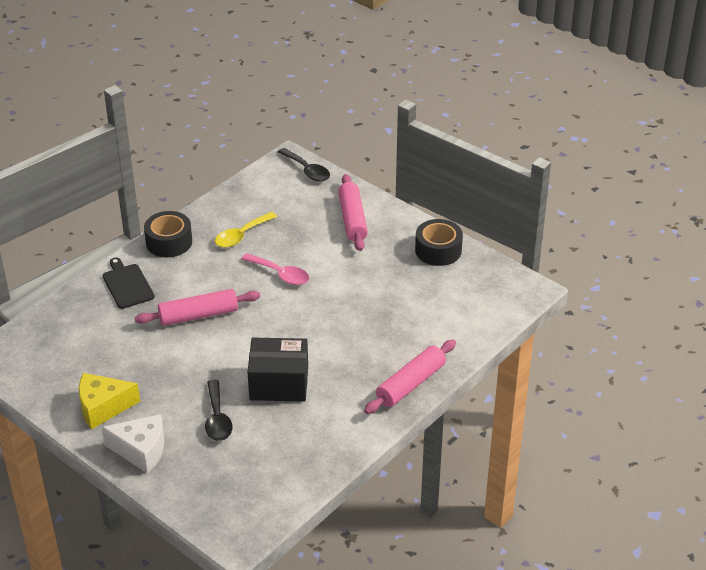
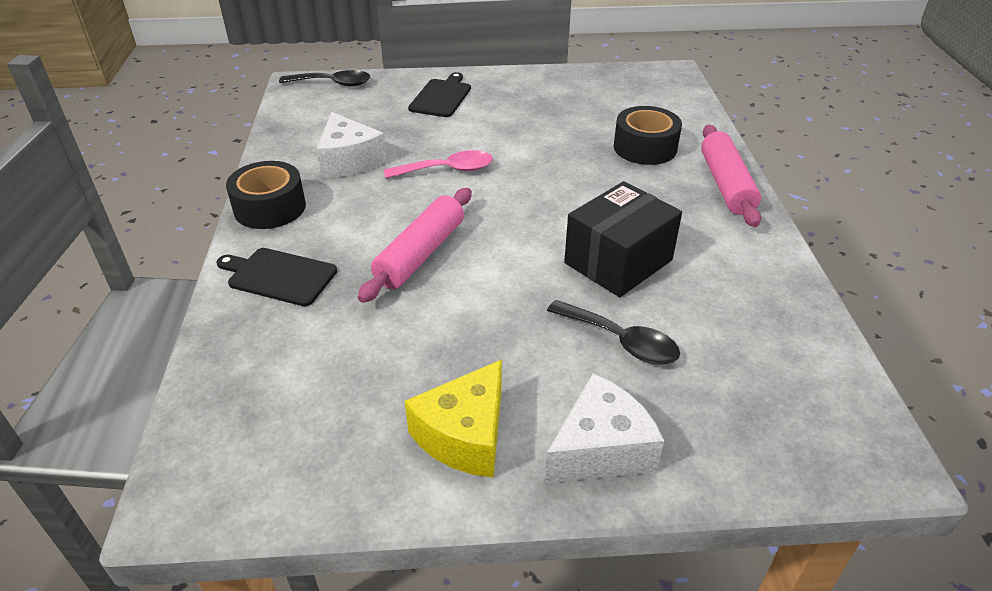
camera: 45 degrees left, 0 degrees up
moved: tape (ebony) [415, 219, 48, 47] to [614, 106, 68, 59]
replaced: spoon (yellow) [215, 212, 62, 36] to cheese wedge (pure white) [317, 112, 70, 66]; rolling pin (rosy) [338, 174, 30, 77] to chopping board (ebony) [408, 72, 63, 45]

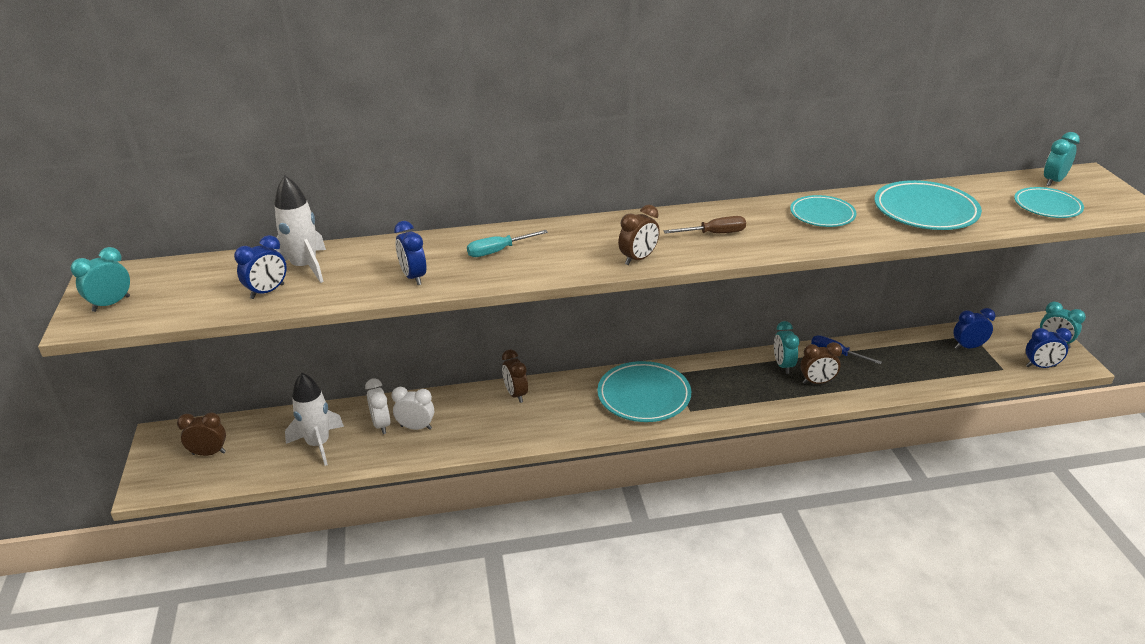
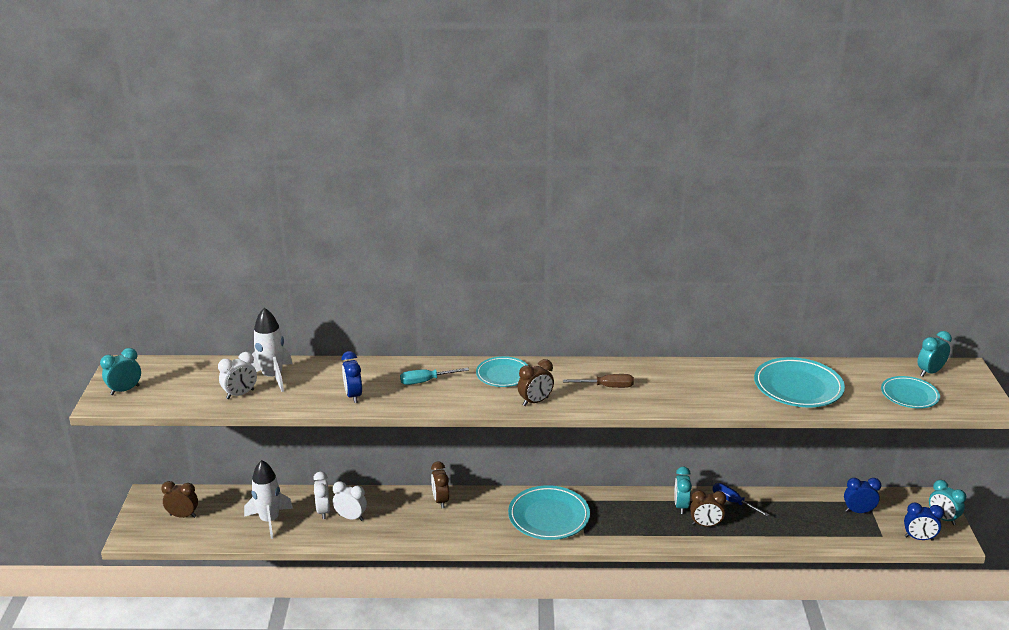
camera: 10 degrees right, 5 degrees down
moved: plate (teal) [790, 195, 67, 32] to [476, 356, 53, 31]
recoloured: clock (royal blue) [234, 235, 53, 64] to clock (pure white) [218, 352, 39, 47]

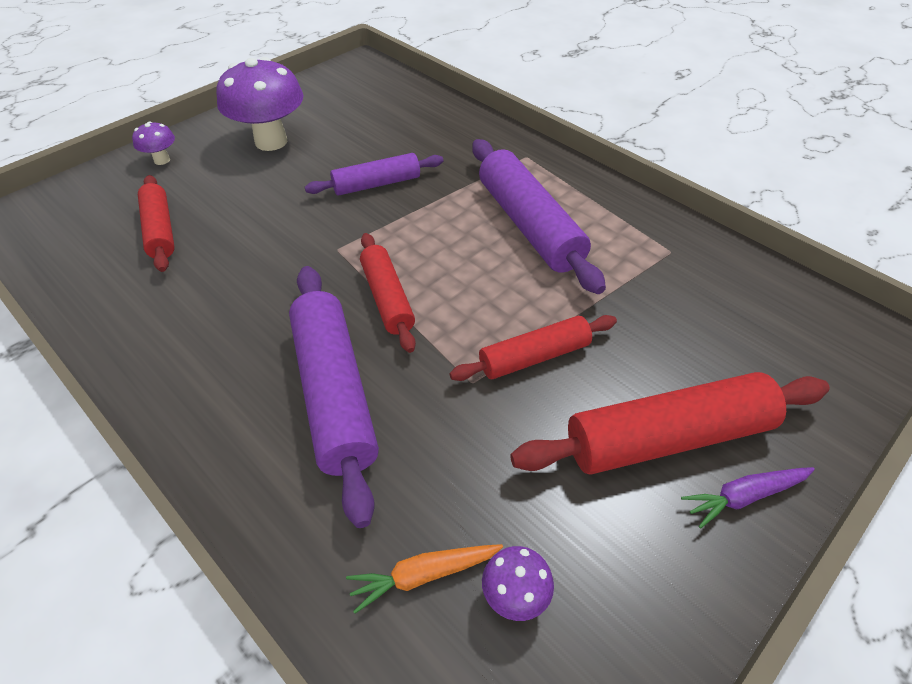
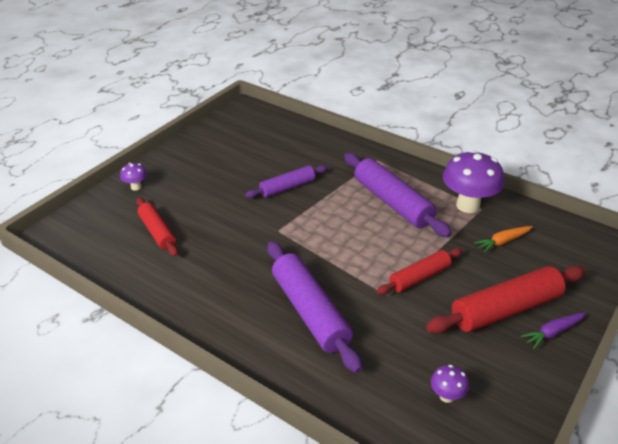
camera: 10 degrees left, 10 degrees down
removed: rolling pin (red) [360, 233, 56, 120]
moved: mushroom (purple) [216, 57, 88, 94] to [443, 150, 61, 63]; root vegetable (bright orange) [346, 544, 157, 70] to [474, 226, 59, 27]

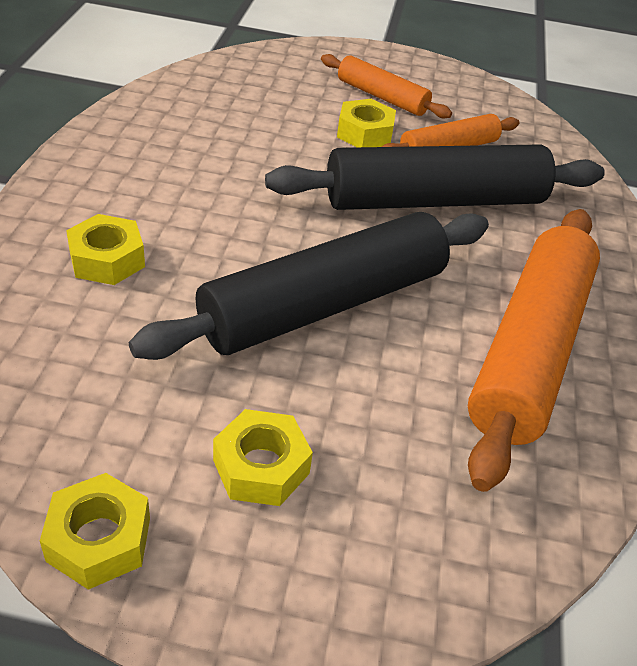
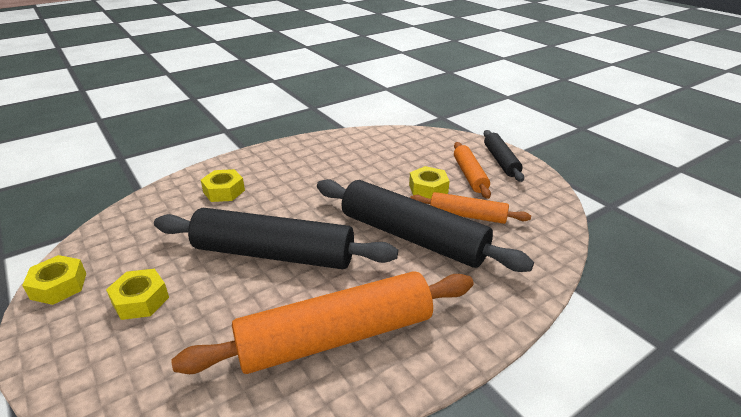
camera: 50 degrees right, 10 degrees down
added: rolling pin (ebony) [484, 130, 40, 52]

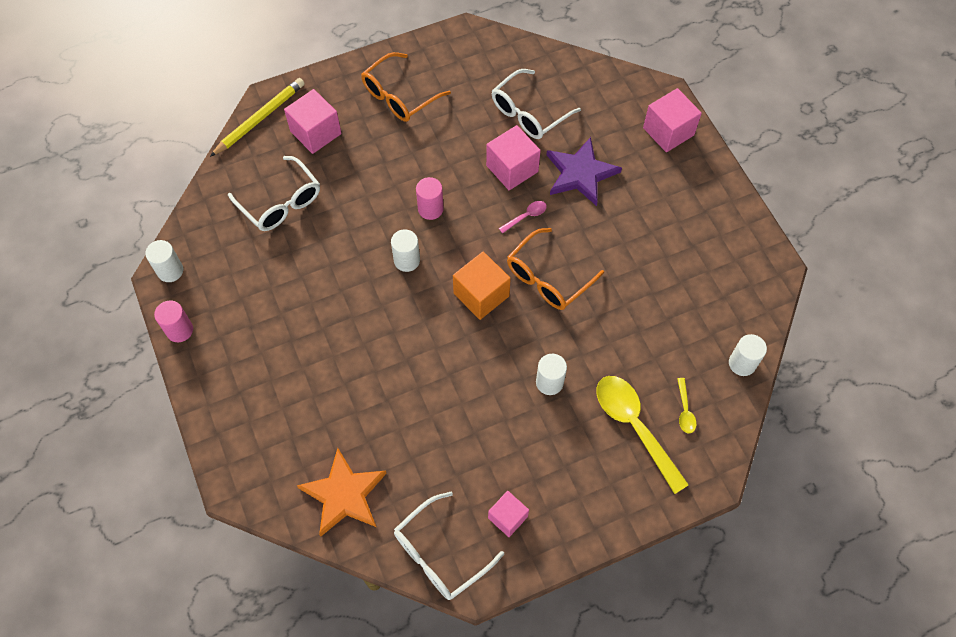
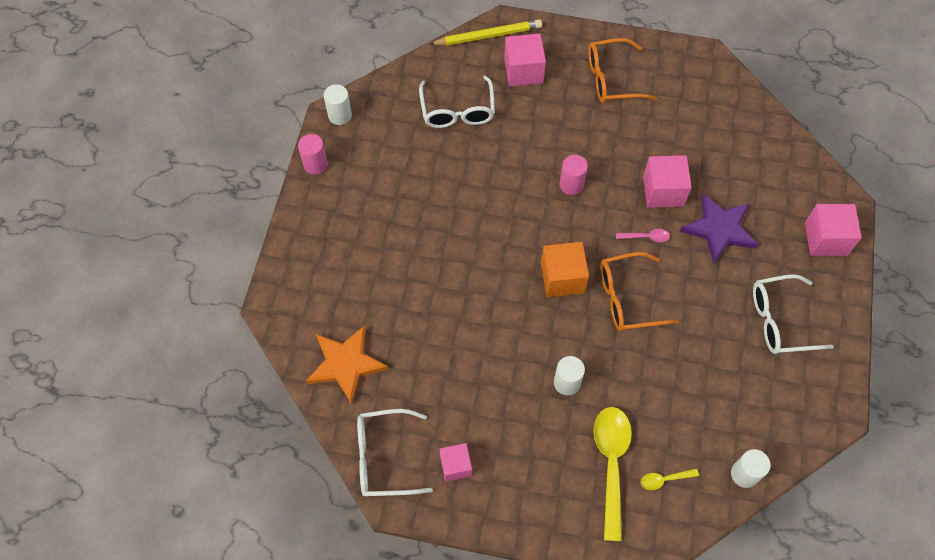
camera: 35 degrees right, 0 degrees up
removed: solid cylinder (pure white) [391, 230, 29, 42]
moved: eyeglasses (pure white) [492, 69, 89, 70] to [753, 274, 81, 80]
turned: spoon (yellow) [677, 378, 20, 56] = [640, 469, 59, 21] 45 degrees clockwise

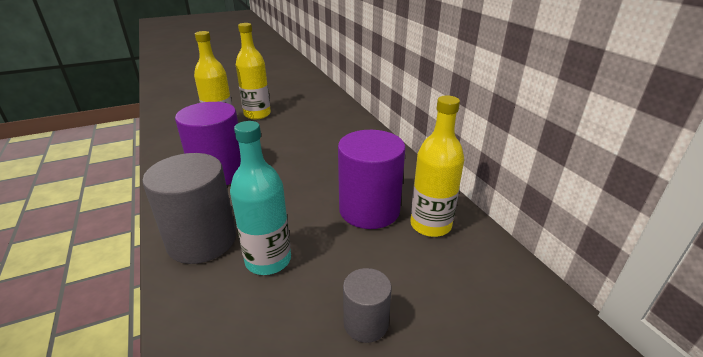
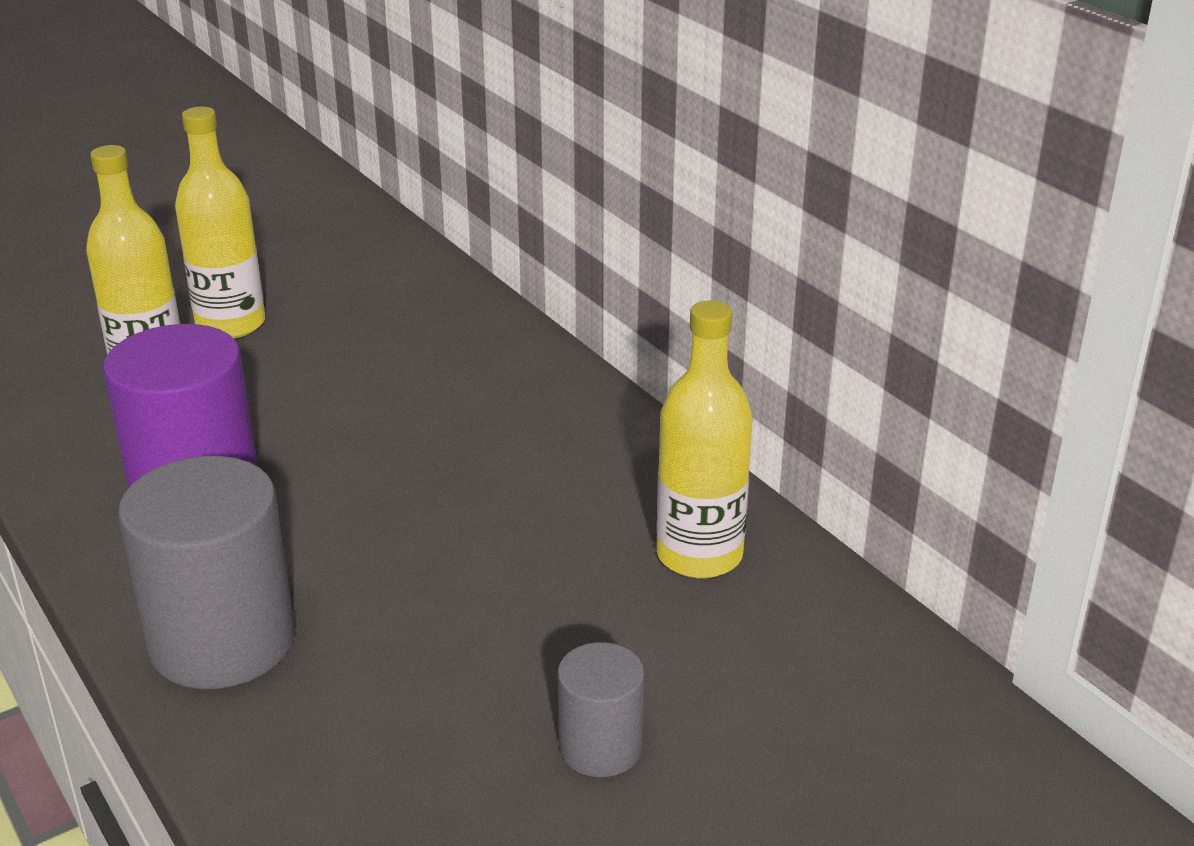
camera: 10 degrees left, 0 degrees up
removed: flask (teal) [230, 121, 61, 154]; solid cylinder (purple) [338, 130, 68, 99]

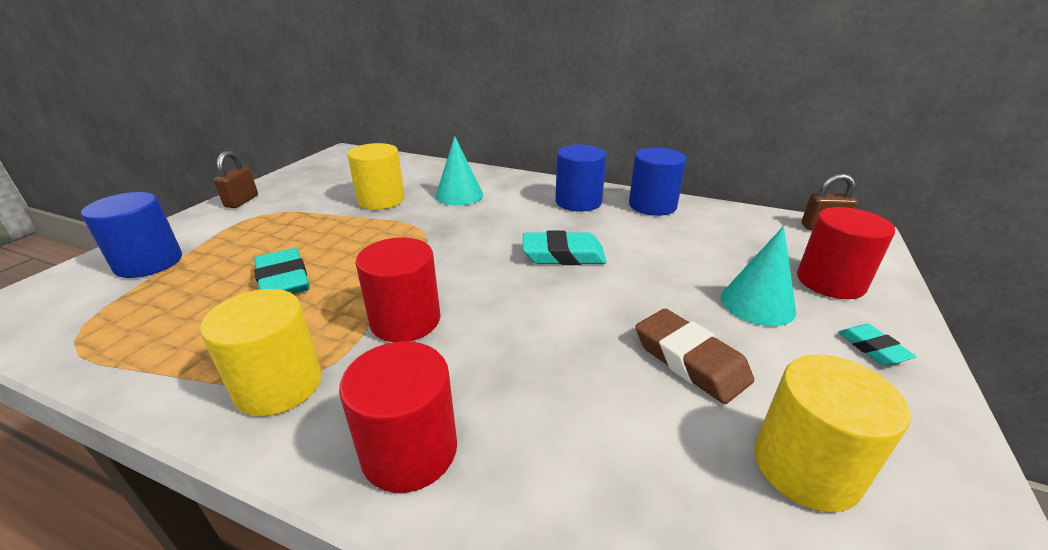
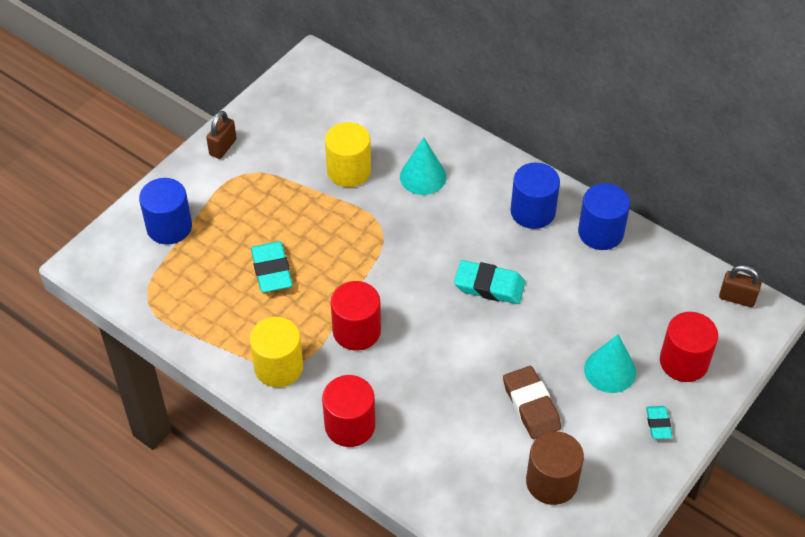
camera: 15 degrees right, 20 degrees up
recoloured: solid cylinder (yellow) [754, 355, 157, 157] to solid cylinder (brown) [526, 431, 58, 74]

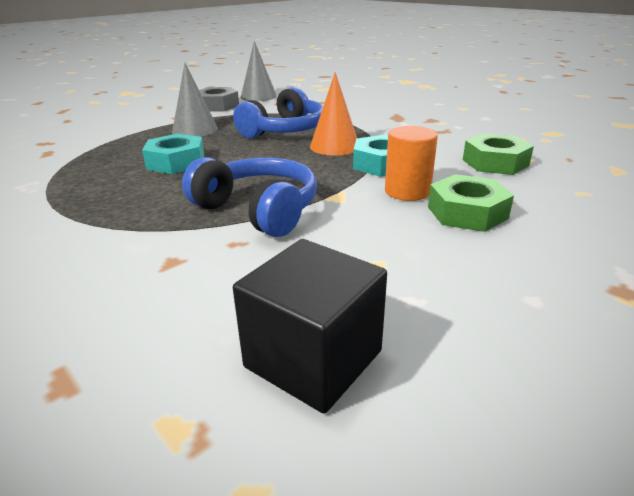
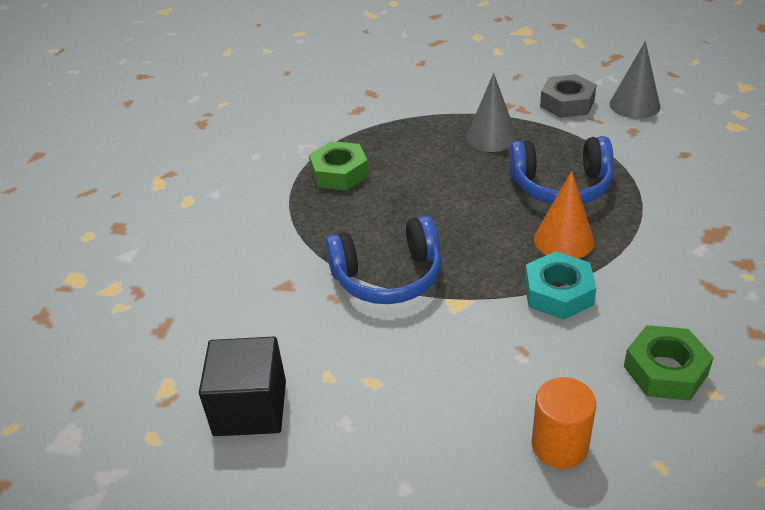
camera: 55 degrees right, 10 degrees up
removed: hexagon nut (teal) [142, 134, 62, 40]
moved: solid cylinder (bright orange) [385, 126, 53, 75] to [532, 377, 64, 92]; hexagon nut (green) [428, 174, 86, 58] to [309, 141, 60, 49]
turned: over-ear headphones (royal blue) [182, 157, 135, 80] = [325, 216, 117, 88] 75 degrees clockwise

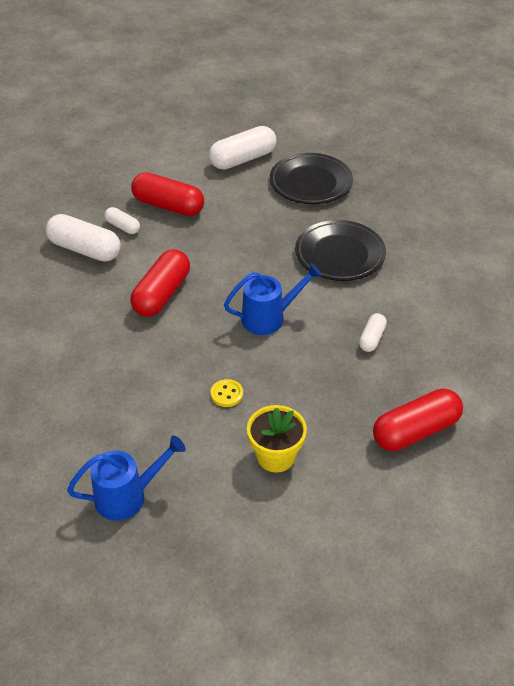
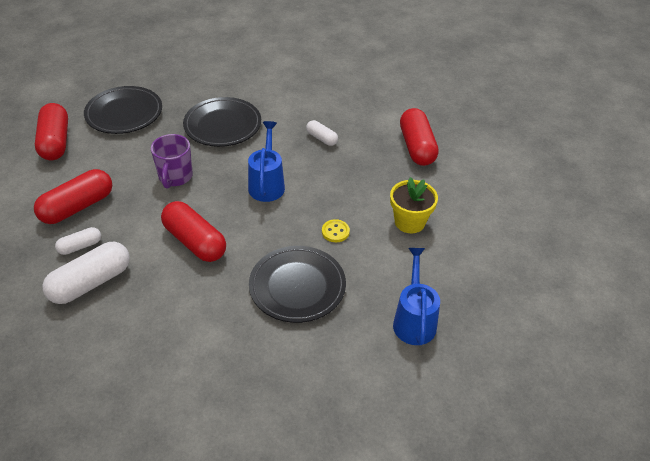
camera: 70 degrees left, 0 degrees up
added: tea mug (purple) [151, 134, 42, 55]; plate (ebony) [249, 246, 97, 77]
recoloured: capsule (pure white) [209, 126, 68, 44] to capsule (red) [35, 103, 33, 57]

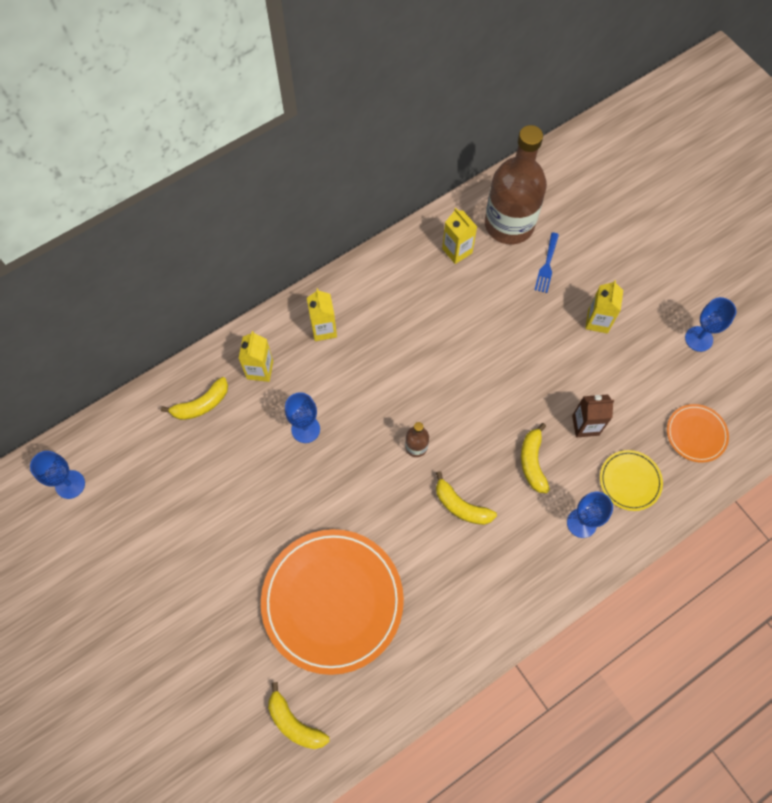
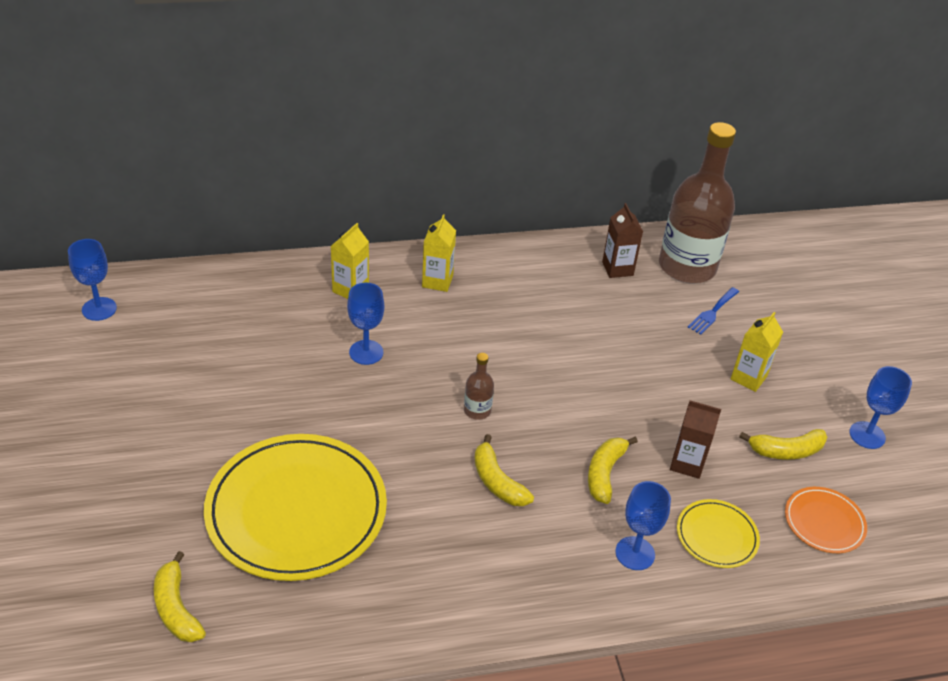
camera: 20 degrees right, 25 degrees down
moved: banana fruit (yellow) [161, 377, 67, 43] to [739, 429, 89, 31]
recoloured: plate (bright orange) [261, 529, 143, 146] to plate (yellow) [204, 434, 183, 147]; milk carton (yellow) [442, 208, 35, 56] to milk carton (brown) [602, 203, 41, 75]

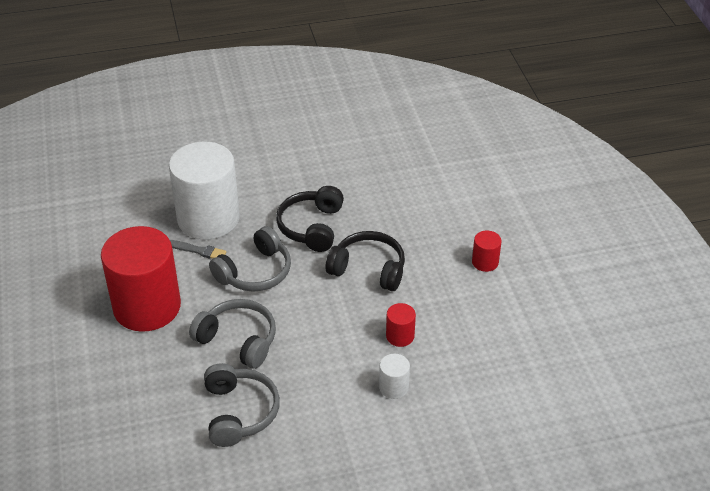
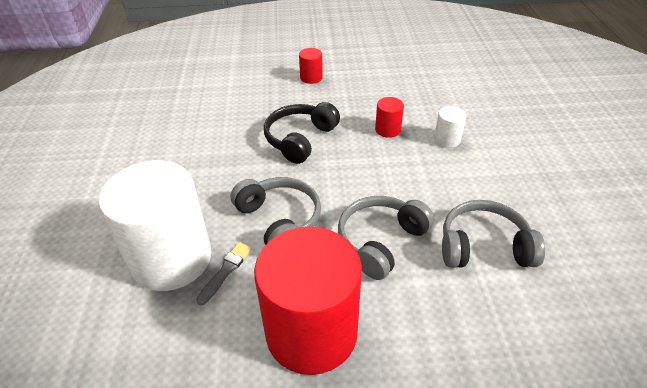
camera: 80 degrees left, 0 degrees up
removed: over-ear headphones (ebony) [276, 186, 68, 66]

